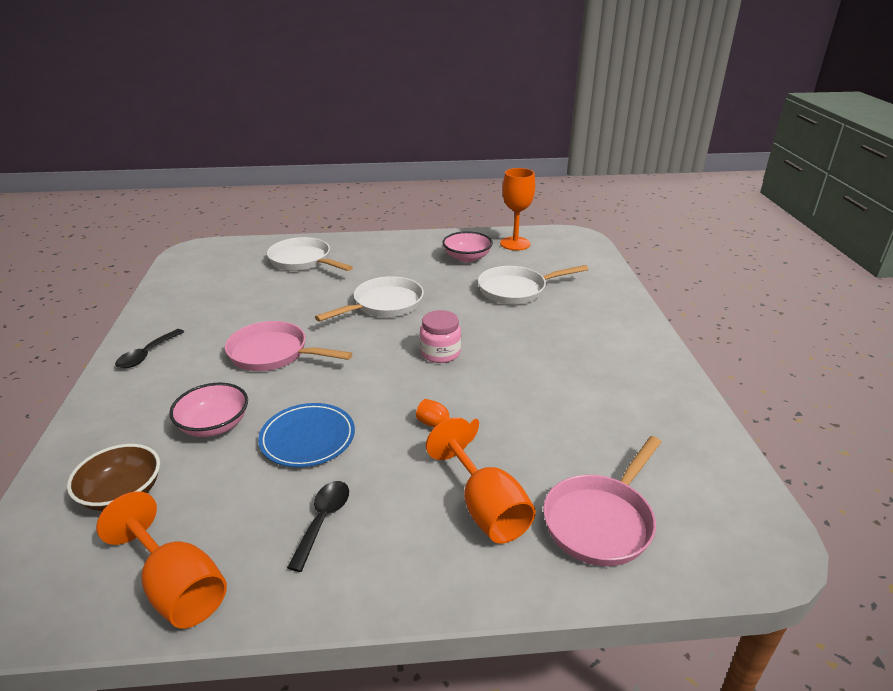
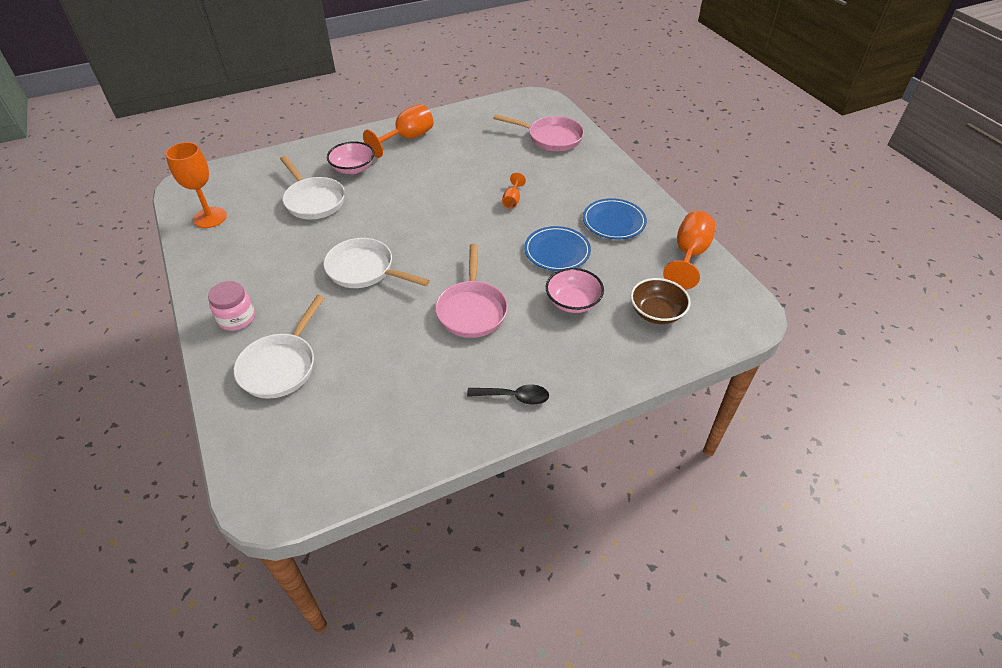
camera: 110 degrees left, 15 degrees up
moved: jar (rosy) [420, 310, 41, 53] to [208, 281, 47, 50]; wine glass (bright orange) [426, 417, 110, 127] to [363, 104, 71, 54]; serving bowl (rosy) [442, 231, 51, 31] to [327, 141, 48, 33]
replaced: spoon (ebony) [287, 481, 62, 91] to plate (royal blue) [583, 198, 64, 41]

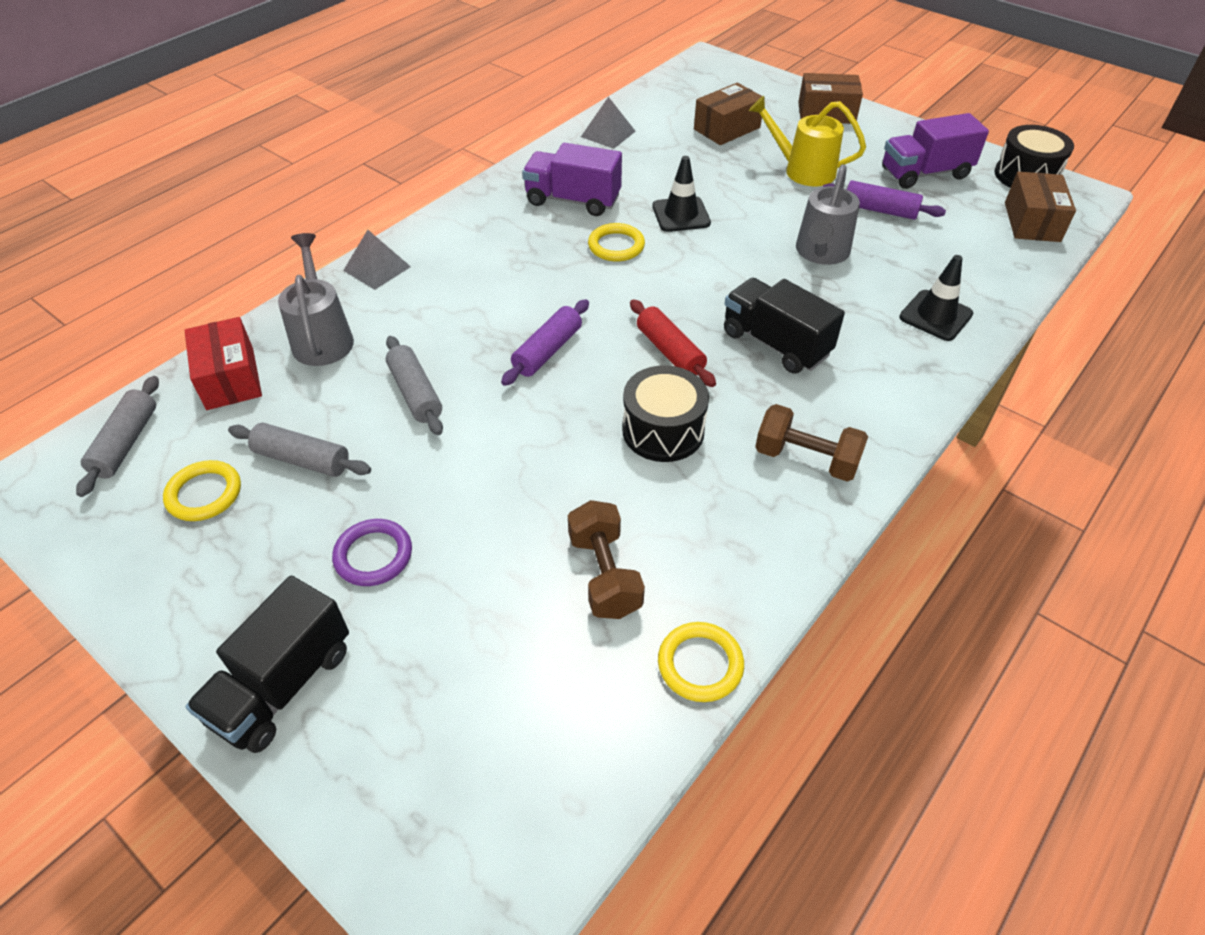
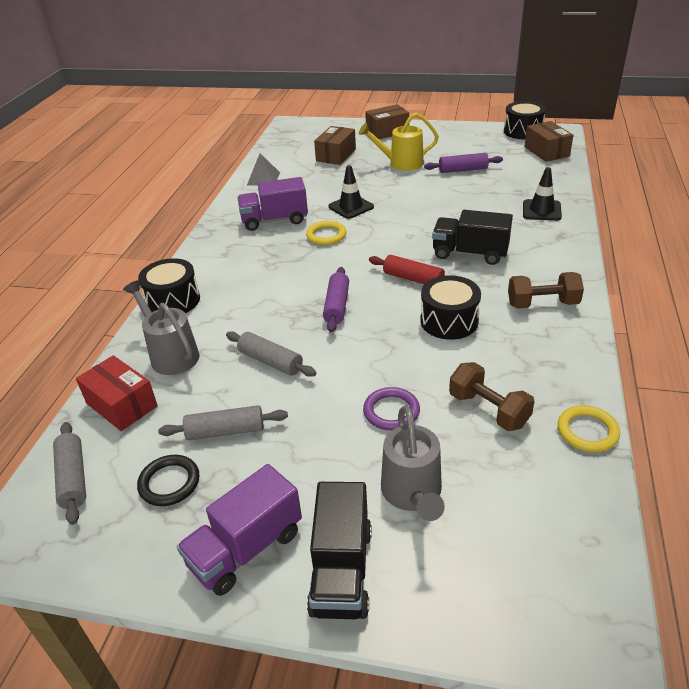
camera: 25 degrees left, 10 degrees down
moved: hoop (purple) [332, 519, 80, 67] to [363, 387, 57, 44]; sprinkling can (ash-grey) [796, 164, 64, 101] to [381, 406, 64, 115]; truck (purple) [882, 113, 107, 76] to [177, 464, 125, 132]
replaced: solid pyramid (ash-grey) [343, 230, 68, 60] to drum (ebony) [138, 258, 62, 55]
recoloured: hoop (yellow) [163, 460, 78, 61] to hoop (ebony) [137, 455, 62, 51]

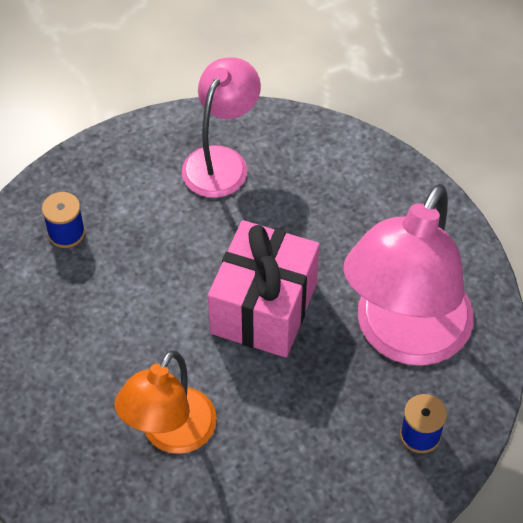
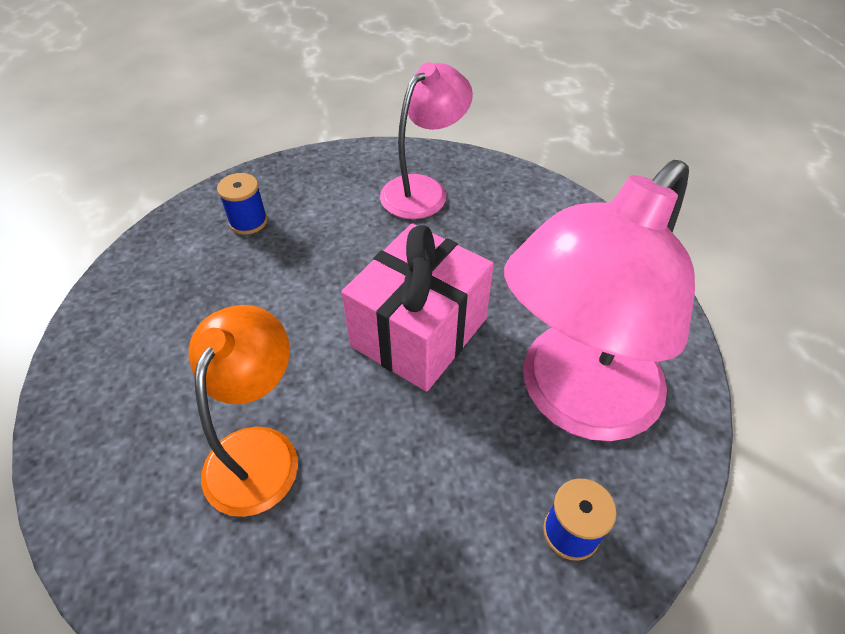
camera: 15 degrees right, 5 degrees down
turned: lamp (bright orange) [115, 350, 102, 104] = [188, 305, 110, 212] 150 degrees clockwise

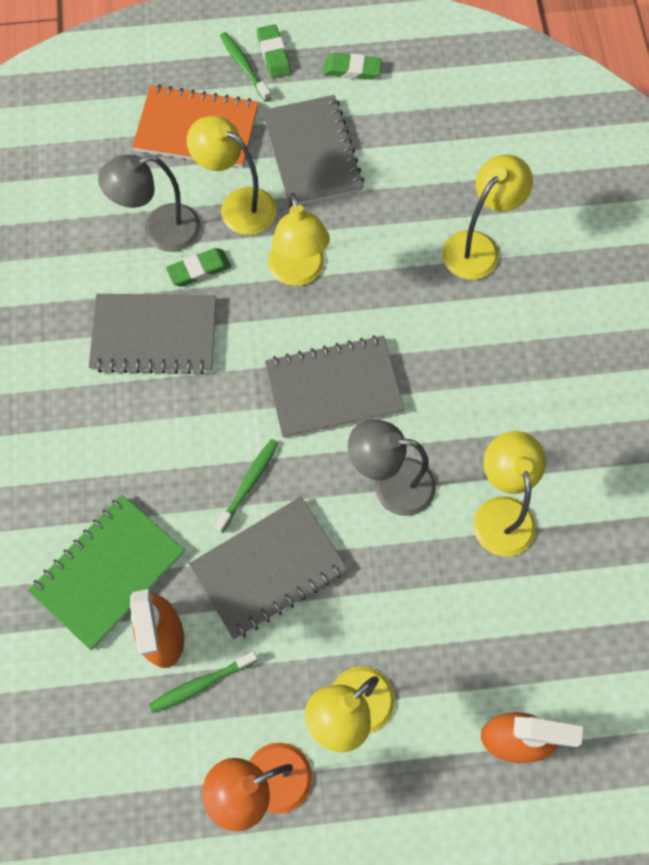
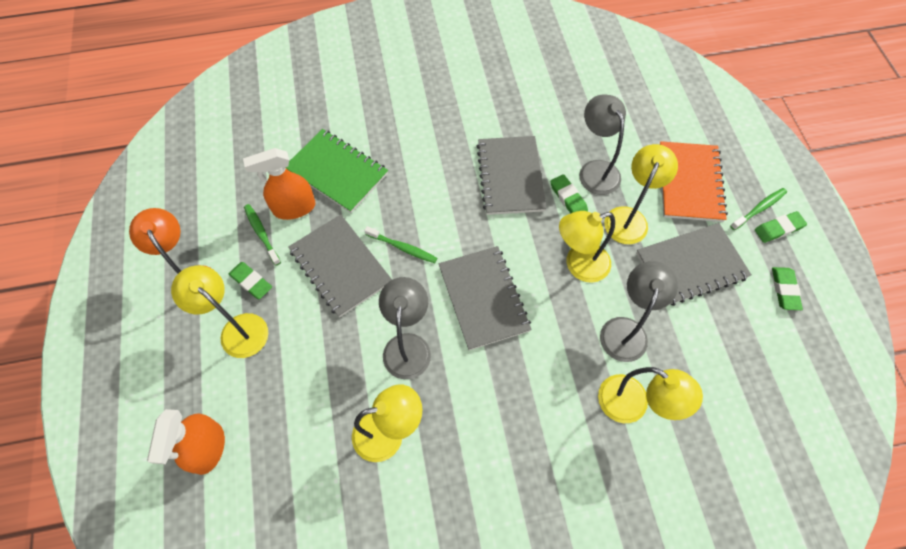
camera: 85 degrees right, 5 degrees down
added: eraser (green) [229, 262, 43, 37]; lamp (ash-grey) [600, 261, 78, 101]

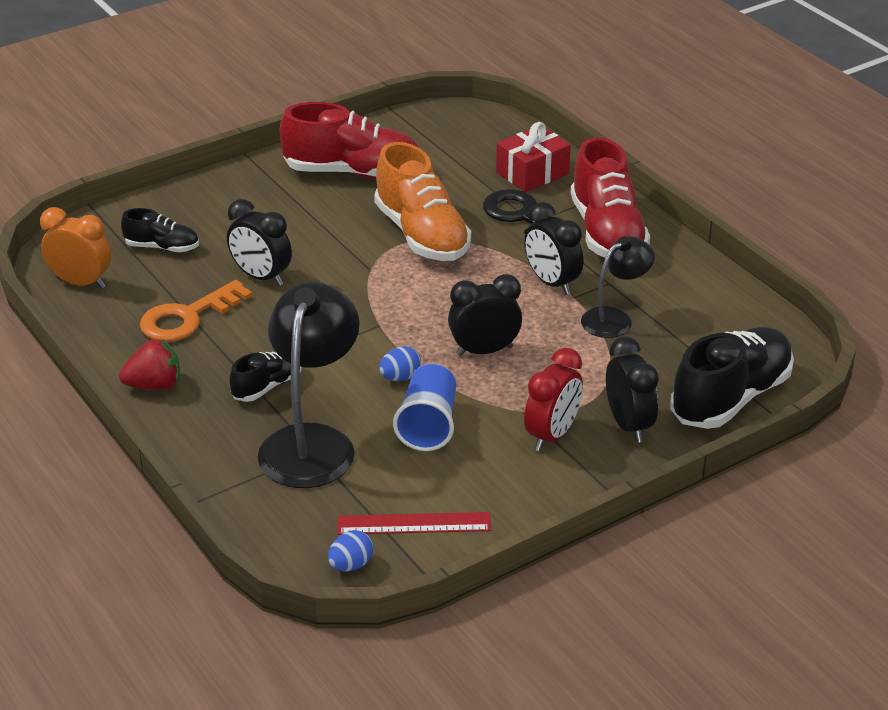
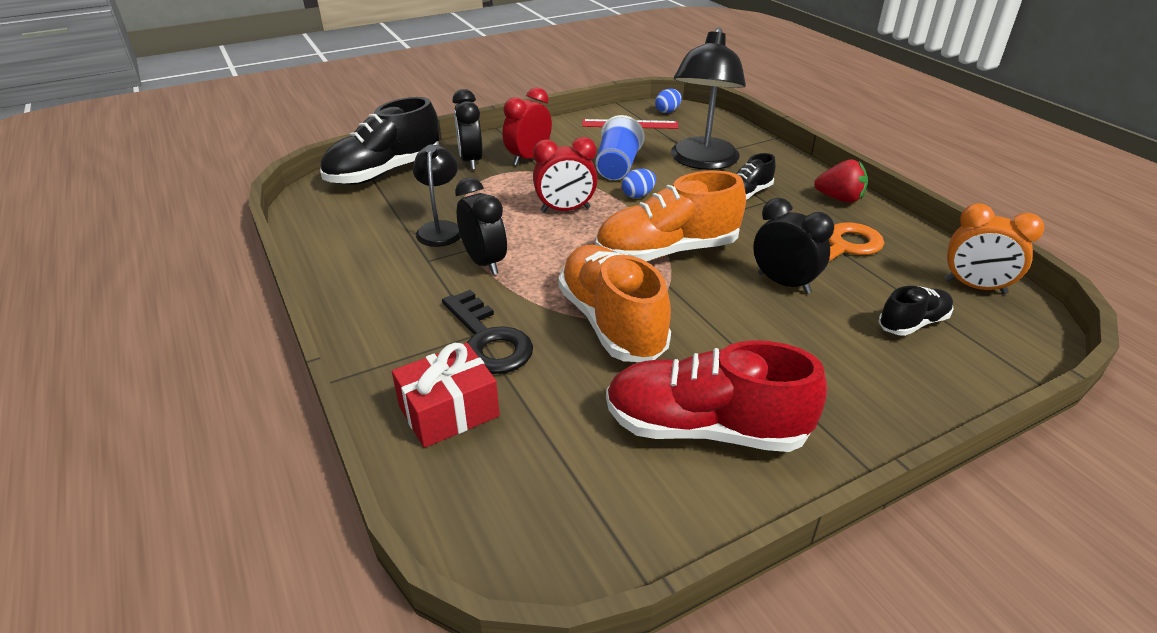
camera: 175 degrees left, 0 degrees up
removed: shoe (red) [571, 137, 79, 121]
added: shoe (bright orange) [595, 171, 151, 90]
recoloured: clock (ebony) [448, 274, 74, 82] to clock (red) [533, 137, 65, 75]
turned: toy strawberry (red) [119, 339, 61, 51] = [814, 159, 54, 44] 150 degrees counterclockwise; shoe (ebony) [121, 208, 78, 44] = [878, 286, 75, 50] 135 degrees clockwise; lamp (ebony) [581, 236, 74, 102] = [413, 145, 48, 102] 120 degrees clockwise

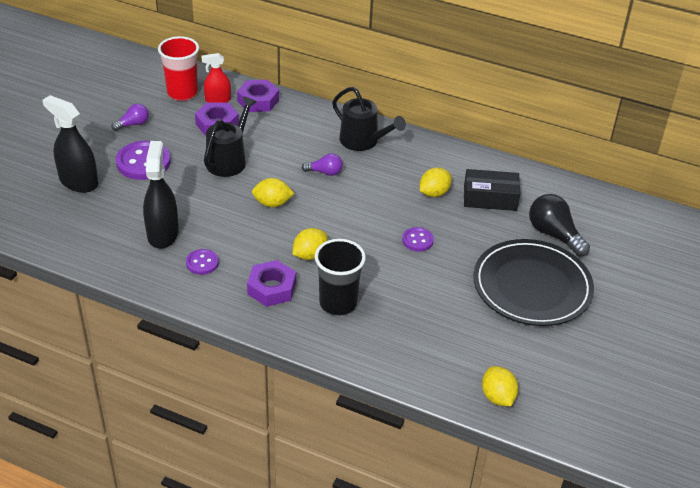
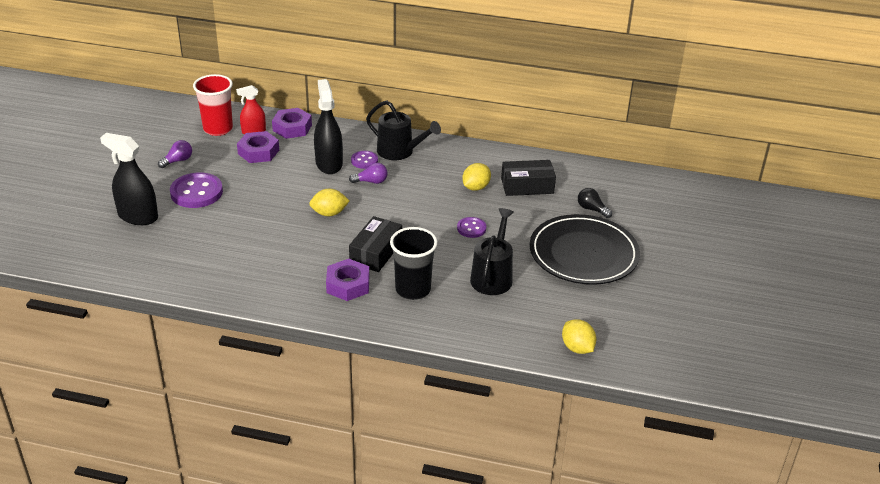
camera: 10 degrees left, 5 degrees down
moved: spray cleaner (ebony) [143, 141, 36, 108] to [314, 79, 29, 95]; sewing button (purple) [186, 249, 33, 26] to [351, 151, 27, 18]; sprinkling can (ebony) [204, 96, 53, 81] to [470, 208, 44, 87]
replaced: lemon (yellow) [293, 228, 35, 32] to parcel (ebony) [349, 216, 53, 56]
resized: light bulb (ebony) [529, 194, 61, 63] = [578, 188, 34, 30] x0.58

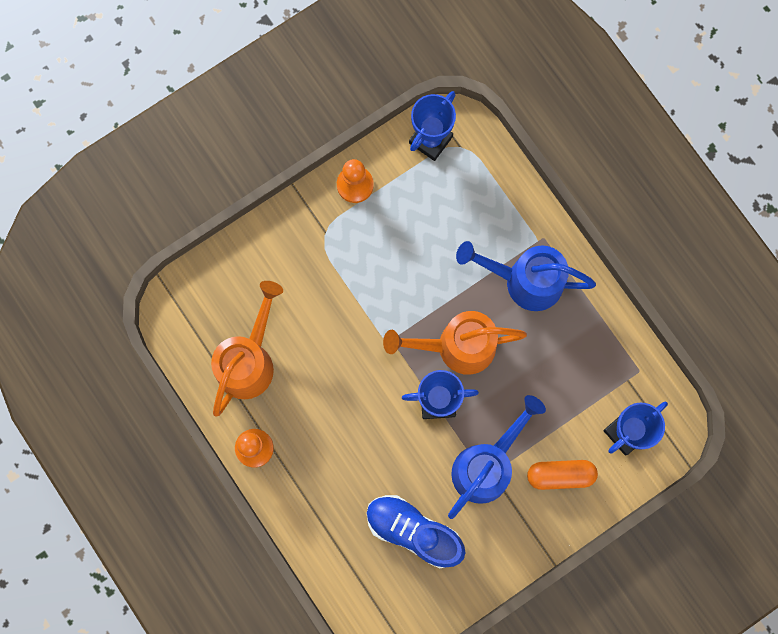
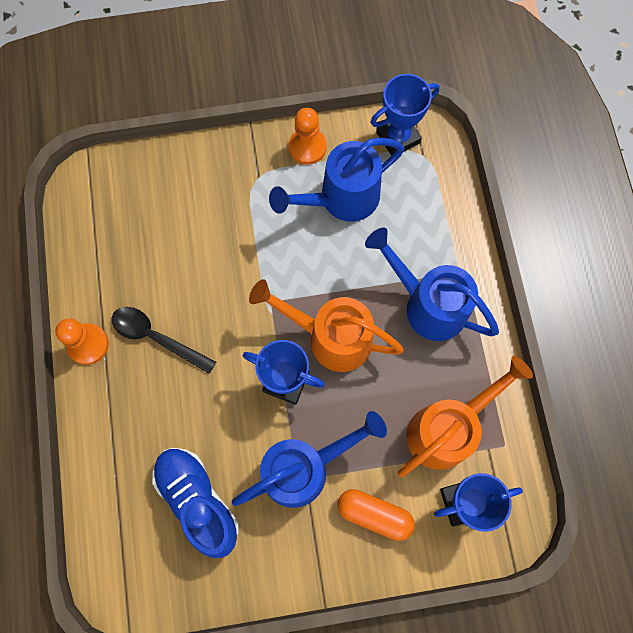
camera: 25 degrees right, 5 degrees down
added: spoon (ebony) [112, 307, 104, 67]; sprinkling can (royal blue) [269, 138, 135, 84]
moved: sprinkling can (bright orange) [211, 281, 72, 136] to [398, 356, 135, 121]

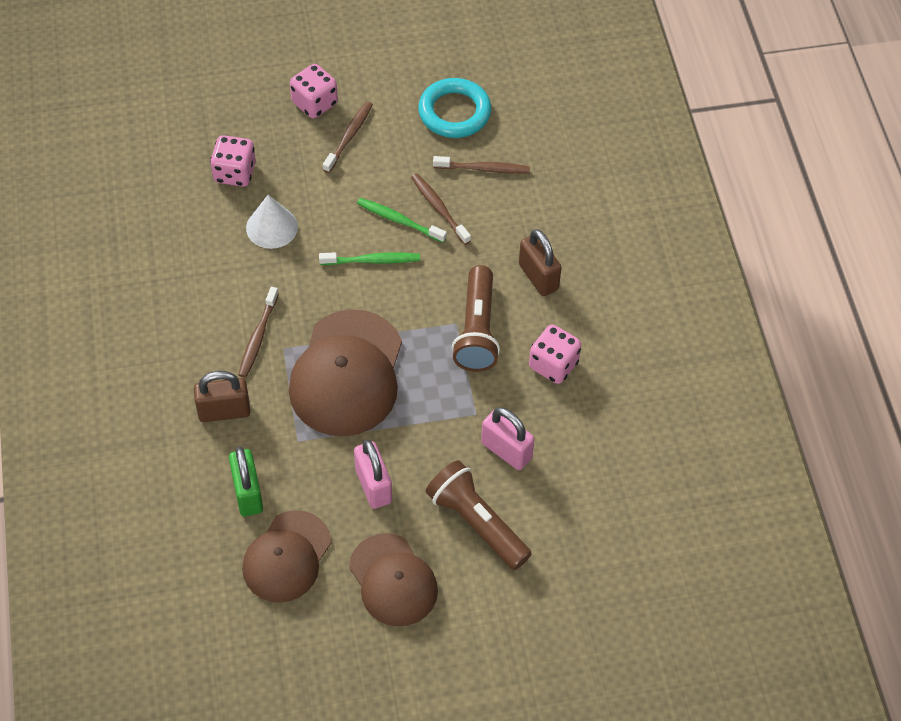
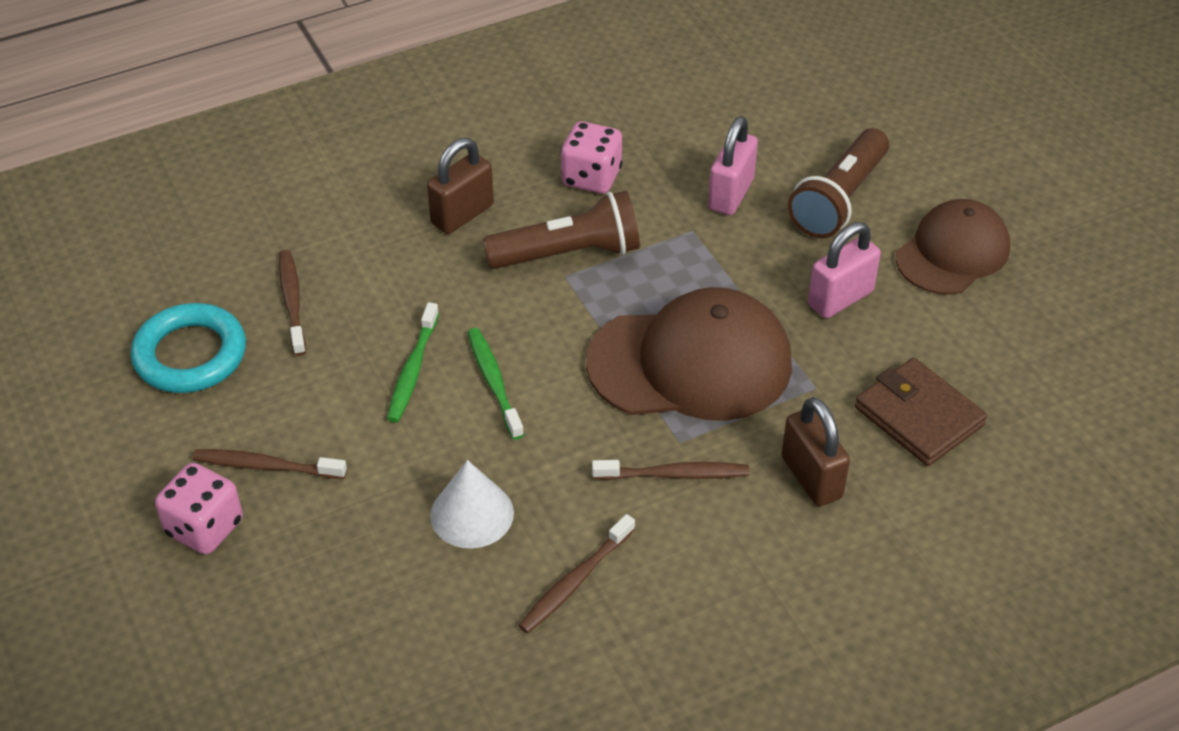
camera: 105 degrees left, 10 degrees down
removed: game die (rosy) [210, 135, 46, 52]; cap (brown) [242, 510, 89, 93]
moved: toothbrush (brown) [411, 174, 60, 71] to [518, 514, 117, 120]
replaced: lock (green) [229, 447, 34, 69] to card wallet (brown) [855, 358, 132, 108]

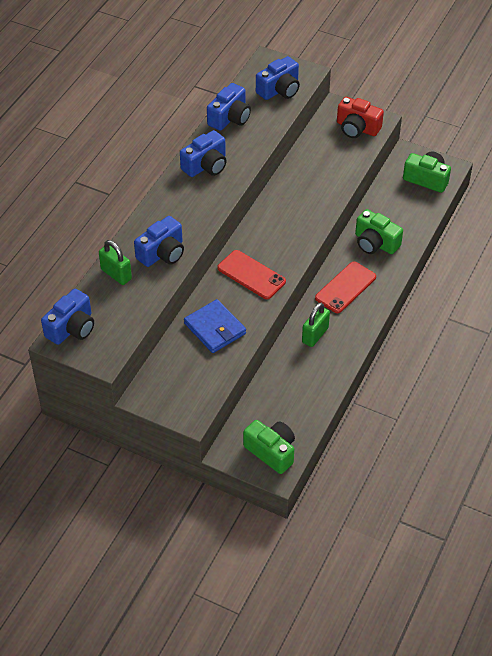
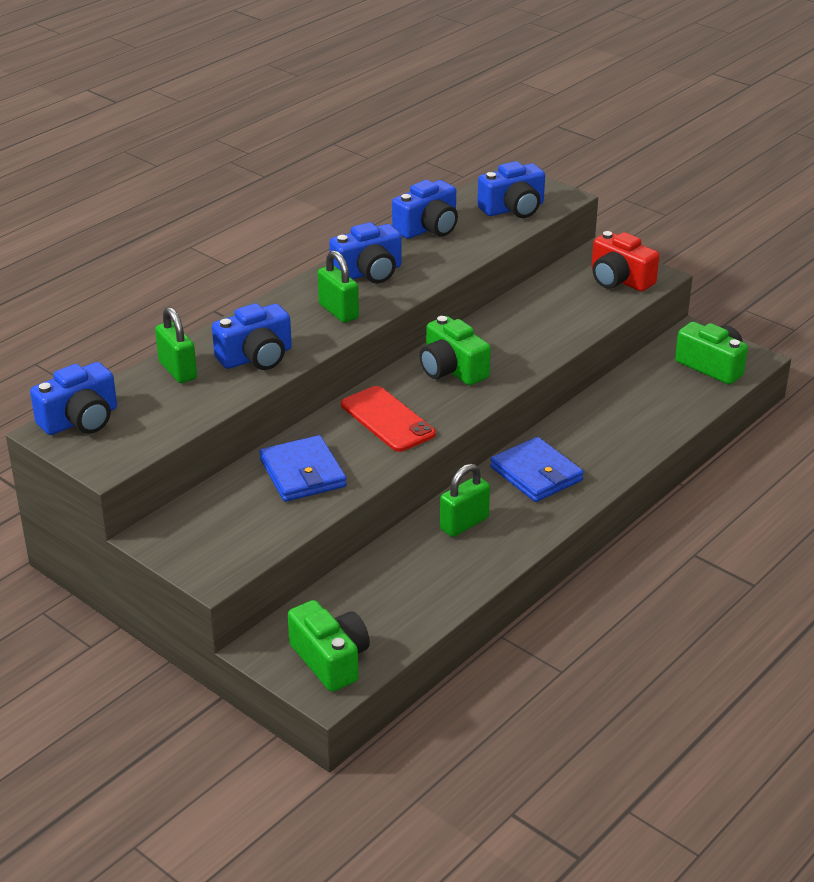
camera: 15 degrees right, 15 degrees down
added: lock (green) [318, 250, 41, 73]
moved: compact camera (green) [355, 209, 48, 45] to [420, 316, 71, 69]
replaced: phone (red) [315, 262, 61, 51] to card wallet (royal blue) [490, 437, 94, 65]

